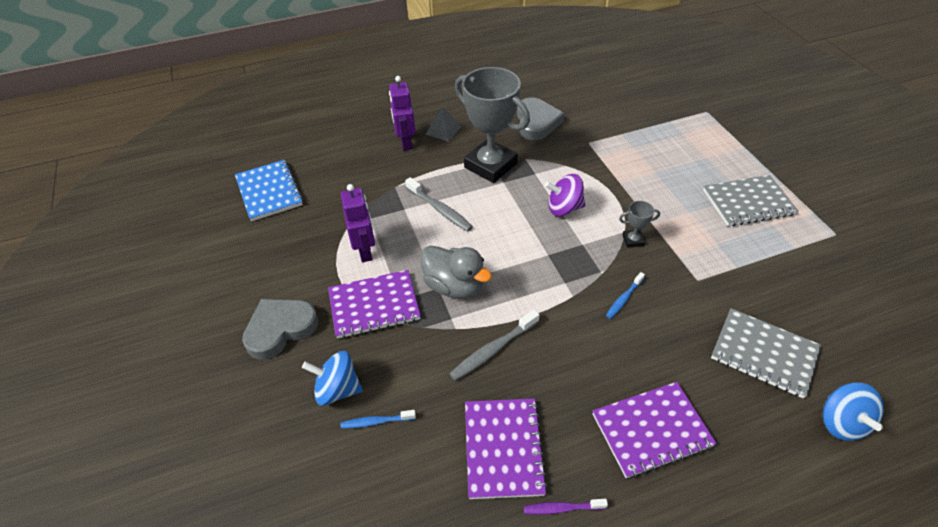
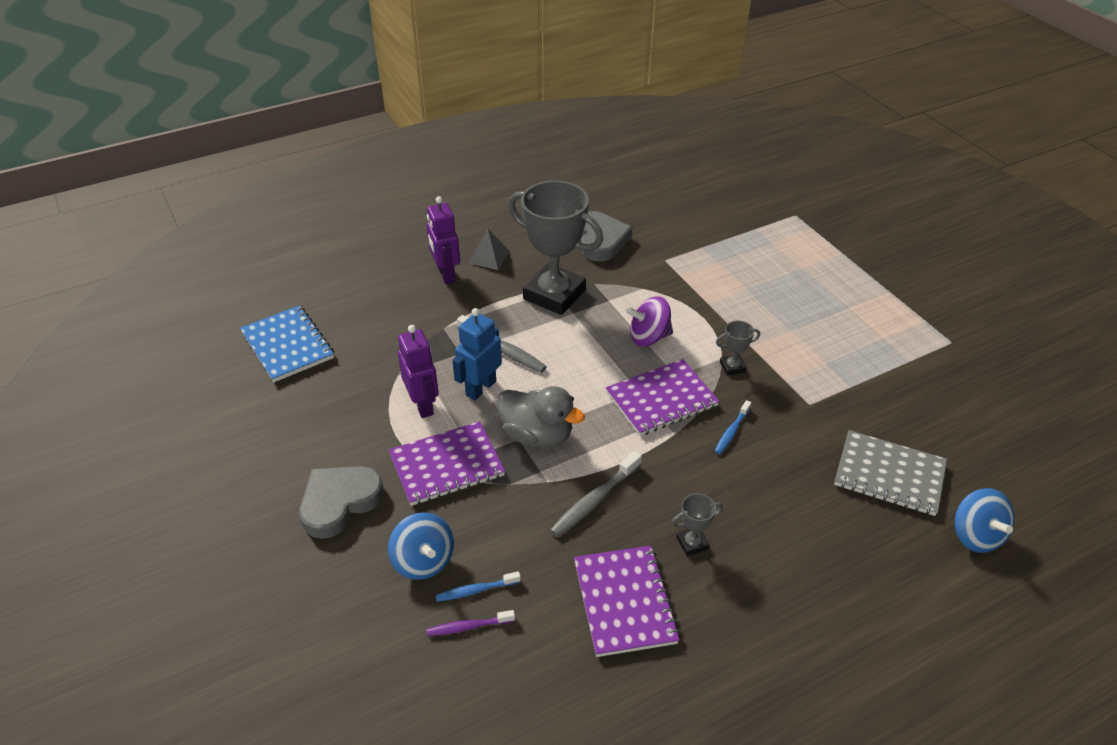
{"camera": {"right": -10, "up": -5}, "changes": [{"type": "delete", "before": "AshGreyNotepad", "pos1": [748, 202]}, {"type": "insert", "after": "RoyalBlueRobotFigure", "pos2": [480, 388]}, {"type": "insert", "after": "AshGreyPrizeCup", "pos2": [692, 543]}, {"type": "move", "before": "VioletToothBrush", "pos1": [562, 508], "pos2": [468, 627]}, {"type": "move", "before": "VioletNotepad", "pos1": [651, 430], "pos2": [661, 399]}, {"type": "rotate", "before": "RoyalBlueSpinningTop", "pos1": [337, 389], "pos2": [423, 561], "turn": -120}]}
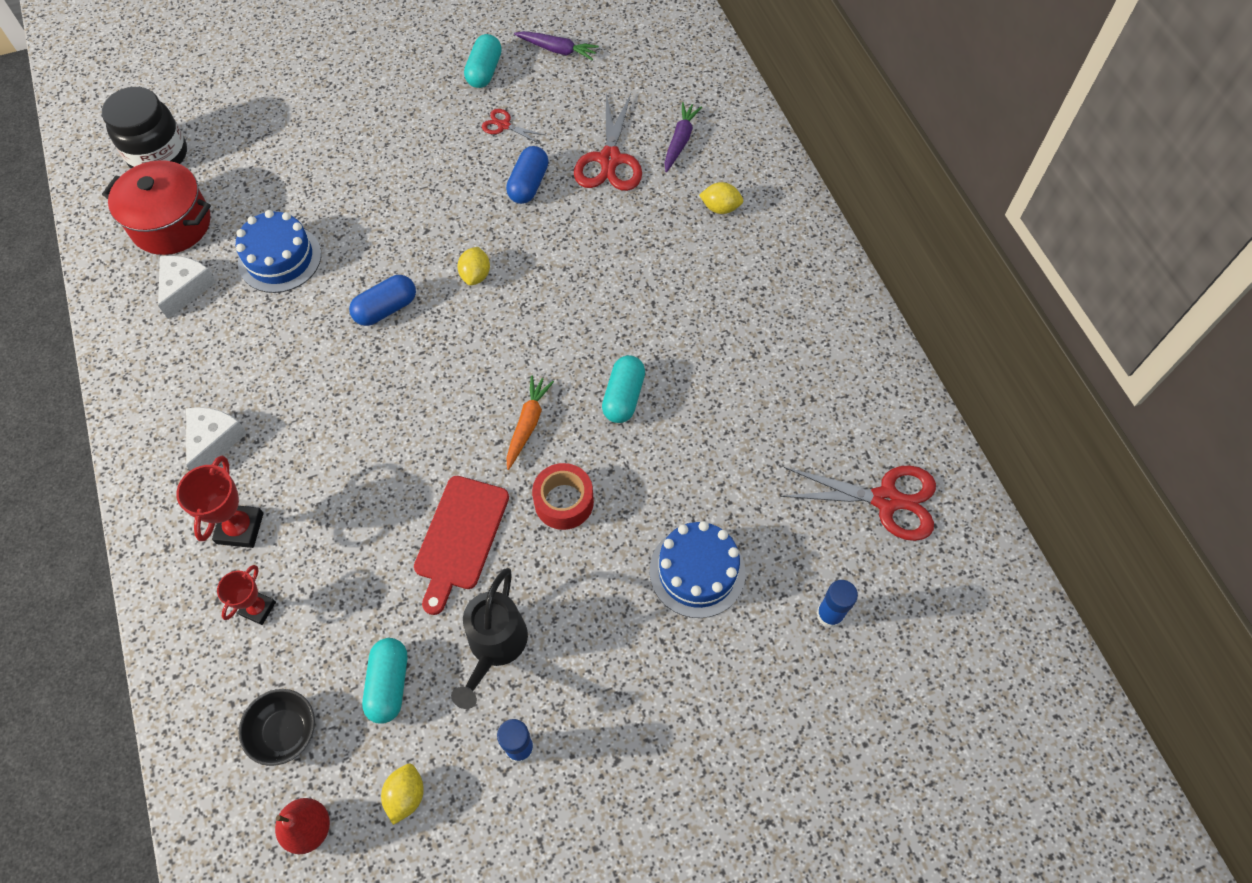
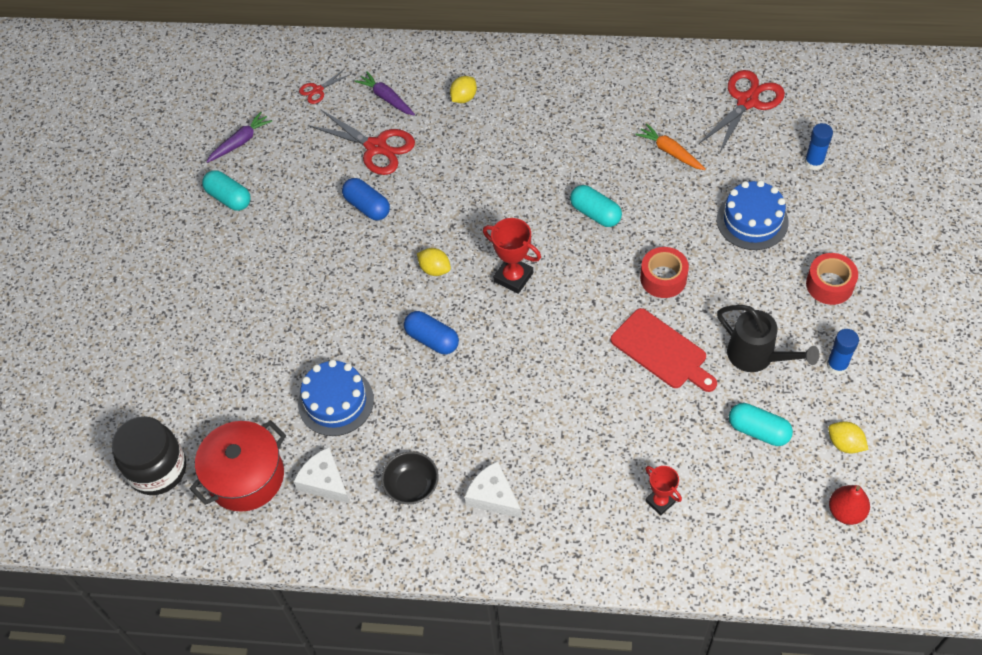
{"camera": {"right": -60, "up": -5}, "changes": [{"type": "insert", "after": "RedStickyTape", "pos2": [829, 284]}, {"type": "move", "before": "RedPrizeCup", "pos1": [240, 528], "pos2": [513, 277]}, {"type": "move", "before": "JetBlackServingBowl", "pos1": [285, 731], "pos2": [412, 486]}, {"type": "move", "before": "RedPairOfScissors", "pos1": [504, 125], "pos2": [318, 90]}, {"type": "move", "before": "OrangeToyCarrot", "pos1": [528, 424], "pos2": [670, 152]}, {"type": "rotate", "before": "RoyalBlueCapsule", "pos1": [386, 309], "pos2": [432, 339], "turn": -45}]}
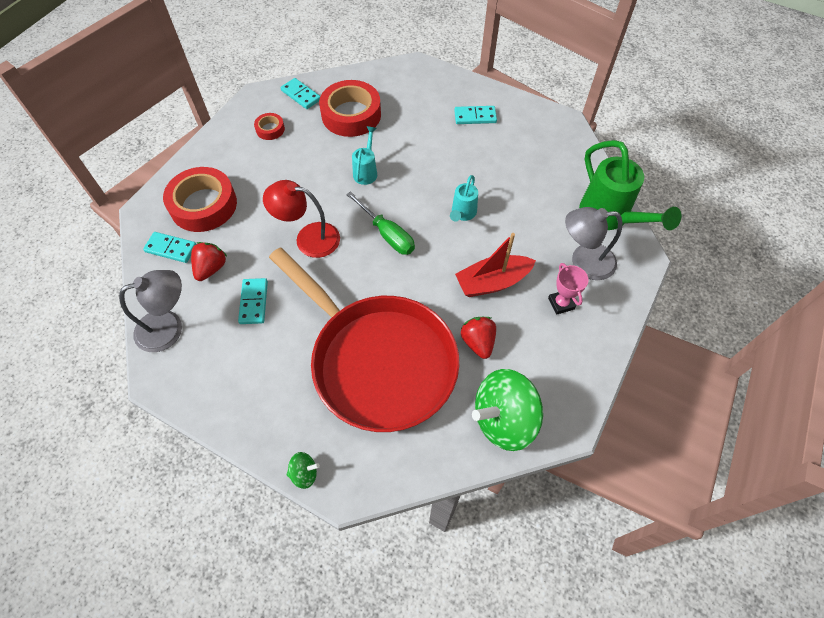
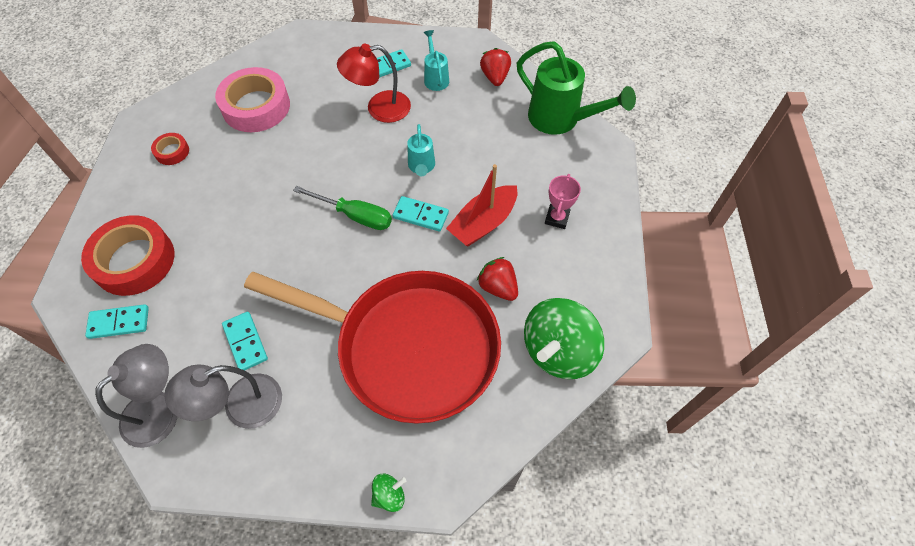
{"camera": {"right": -25, "up": 0}, "changes": [{"type": "move", "before": "RedToyStrawberry", "pos1": [211, 268], "pos2": [495, 77]}, {"type": "move", "before": "RedDeskLamp", "pos1": [308, 238], "pos2": [379, 108]}, {"type": "move", "before": "TurquoiseDomino", "pos1": [301, 95], "pos2": [420, 215]}, {"type": "move", "before": "TurquoiseWateringCan", "pos1": [366, 171], "pos2": [435, 78]}, {"type": "move", "before": "AshGreyDeskLamp", "pos1": [583, 262], "pos2": [241, 406]}, {"type": "recolor", "before": "RedStickyTape", "after": "PinkStickyTape", "pos1": [351, 115], "pos2": [256, 106]}, {"type": "rotate", "before": "PinkPrizeCup", "pos1": [561, 303], "pos2": [557, 218], "turn": 60}]}
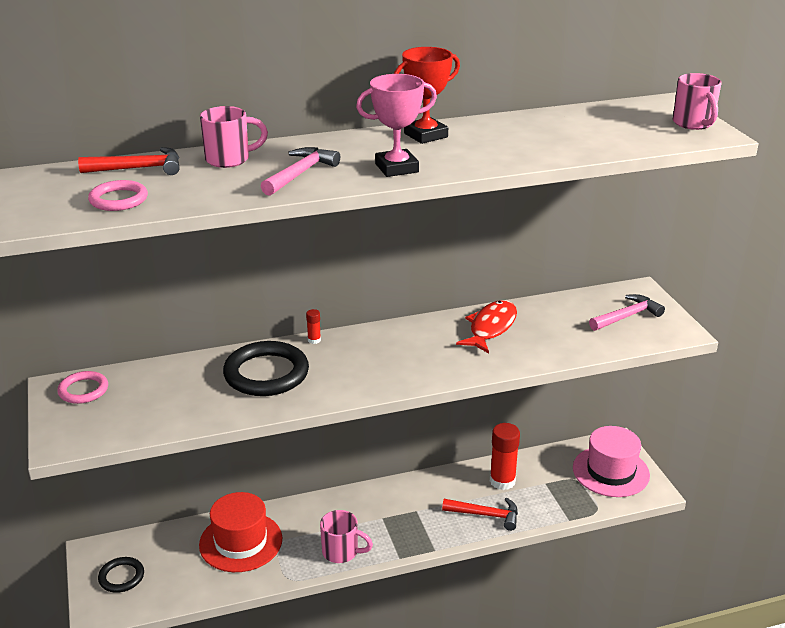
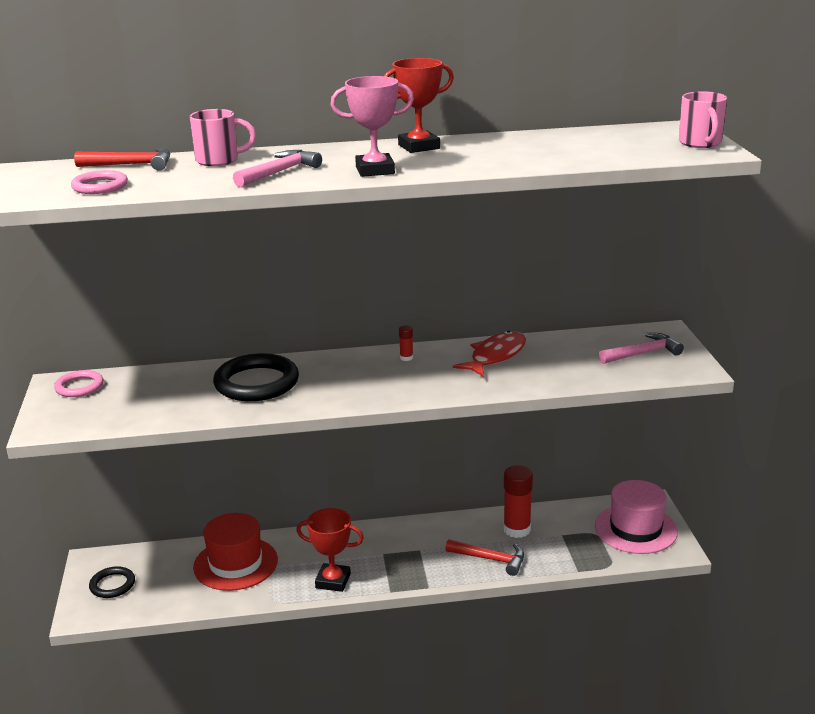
{"camera": {"right": 10, "up": -5}, "changes": [{"type": "move", "before": "RedGlue", "pos1": [314, 340], "pos2": [406, 358]}, {"type": "replace", "before": "PinkTeaMug", "after": "RedPrizeCup", "pos1": [341, 552], "pos2": [333, 581]}]}
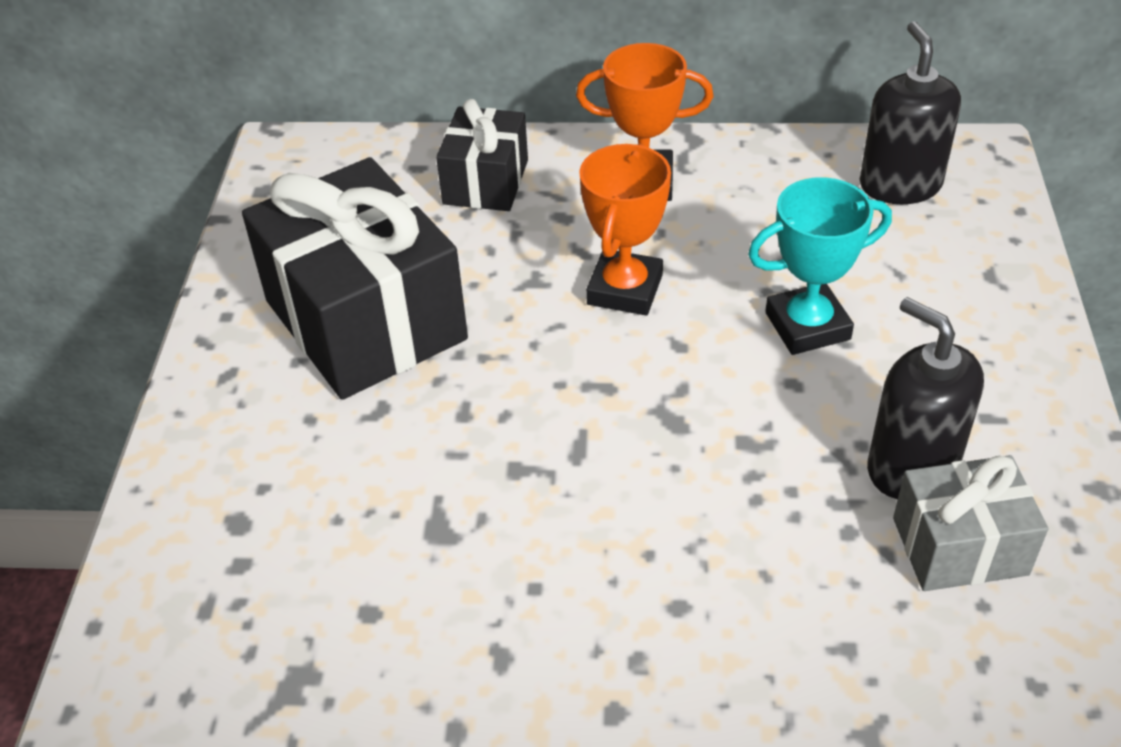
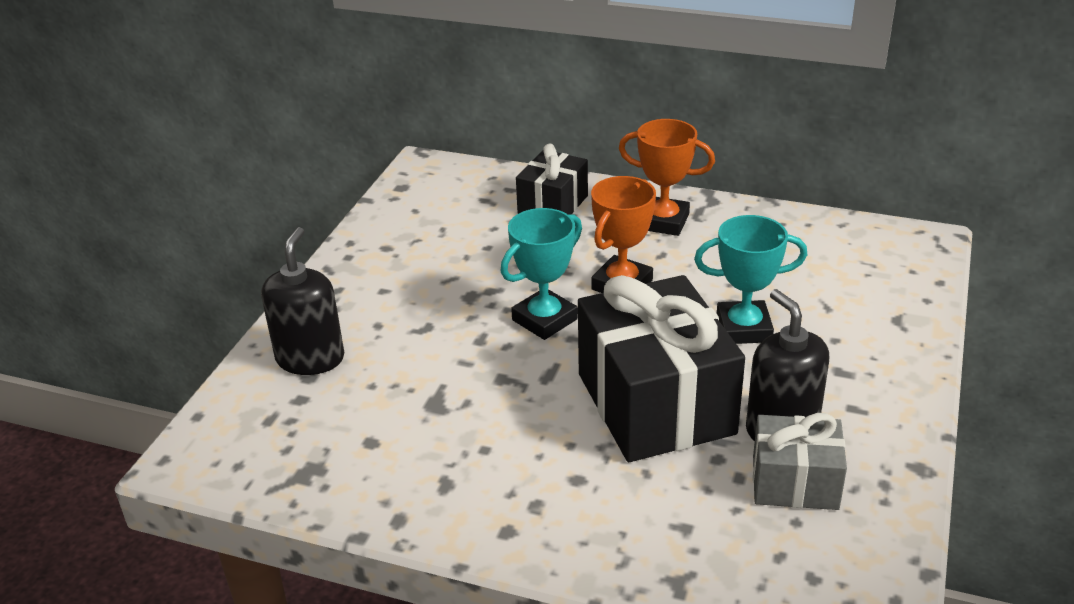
{"camera": {"right": 15, "up": -10}, "changes": [{"type": "insert", "after": "TurquoisePrizeCup", "pos2": [544, 319]}, {"type": "move", "before": "JetBlackPresent", "pos1": [365, 320], "pos2": [655, 403]}, {"type": "move", "before": "JetBlackPumpBottle", "pos1": [900, 185], "pos2": [310, 358]}]}
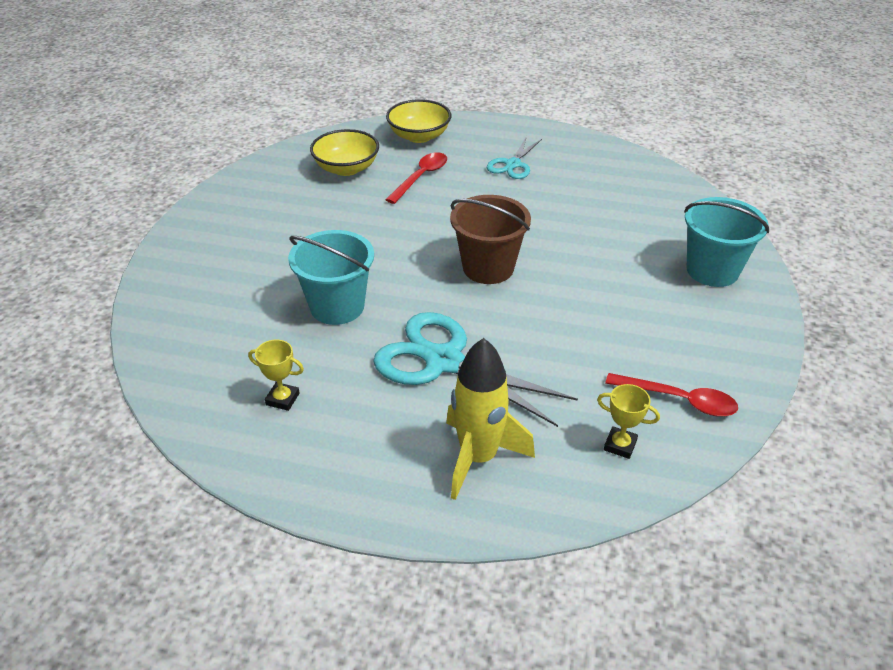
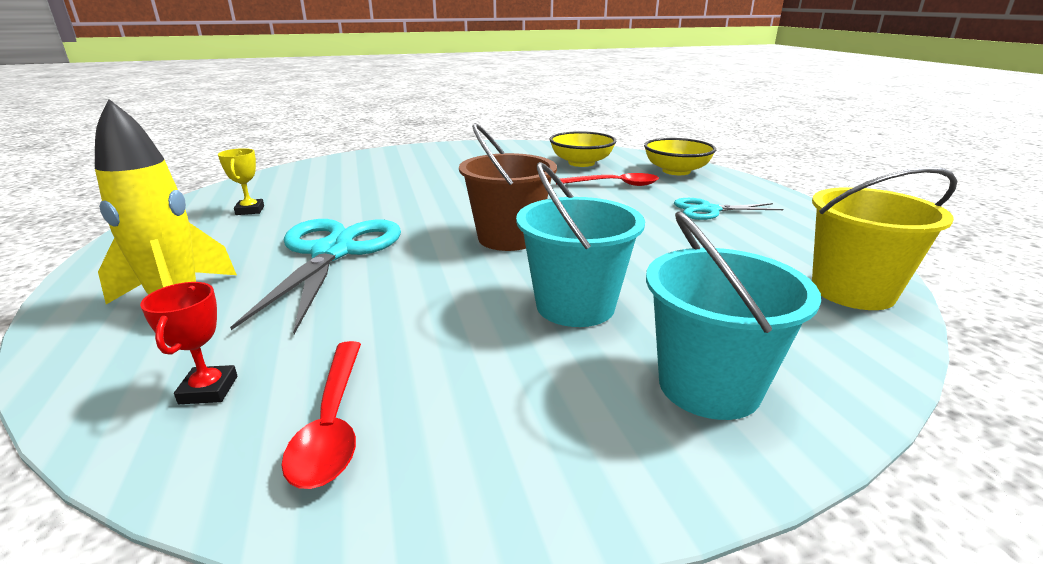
{"camera": {"right": 60, "up": -15}, "changes": [{"type": "insert", "after": "GoldenBucket", "pos2": [852, 291]}, {"type": "move", "before": "TurquoiseBucket", "pos1": [337, 306], "pos2": [575, 306]}, {"type": "recolor", "before": "GoldenPrizeCup", "after": "RedPrizeCup", "pos1": [620, 445], "pos2": [208, 390]}]}
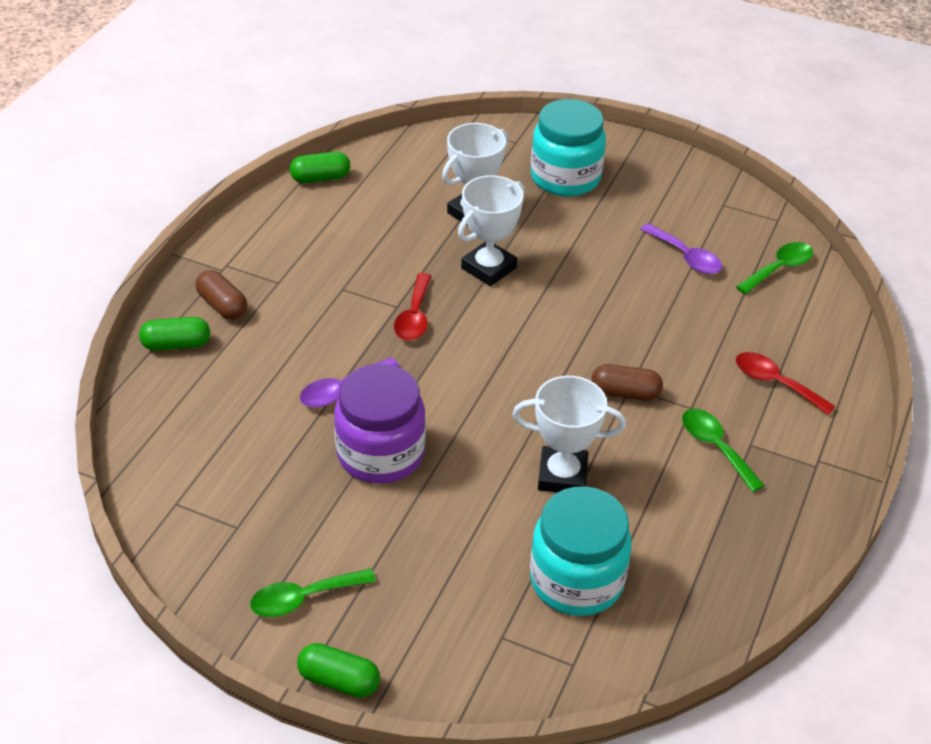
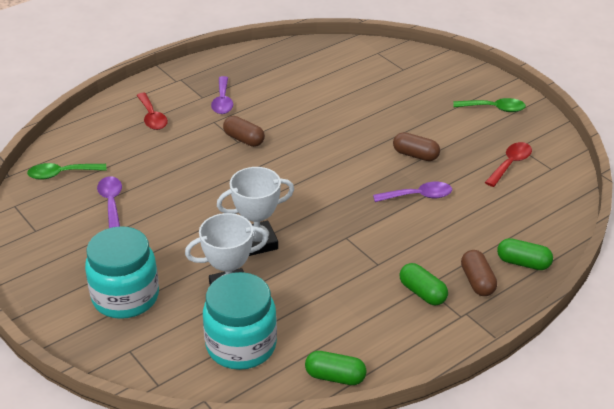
{"camera": {"right": -150, "up": -5}, "changes": [{"type": "delete", "before": "SnowWhitePrizeCup", "pos1": [562, 475]}, {"type": "move", "before": "EmeraldCapsule", "pos1": [339, 680], "pos2": [422, 293]}, {"type": "move", "before": "RedTablespoon", "pos1": [414, 317], "pos2": [510, 164]}, {"type": "move", "before": "TurquoisePreserveJar", "pos1": [576, 580], "pos2": [241, 345]}, {"type": "replace", "before": "VioletPreserveJar", "after": "DarkBrownCapsule", "pos1": [380, 454], "pos2": [415, 155]}, {"type": "recolor", "before": "EmeraldTablespoon", "after": "VioletTablespoon", "pos1": [715, 447], "pos2": [222, 101]}]}
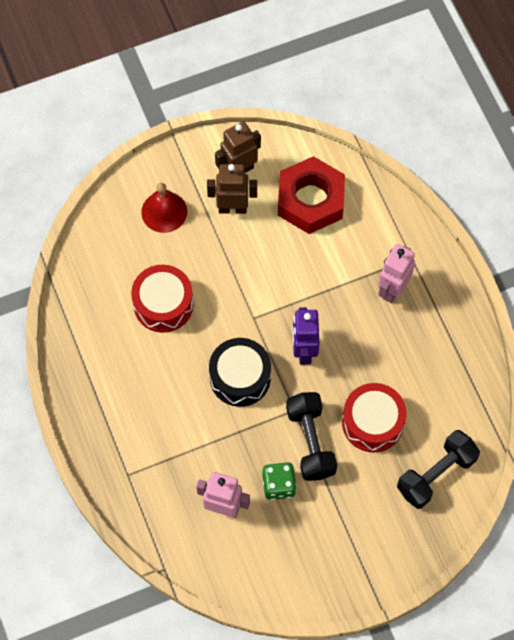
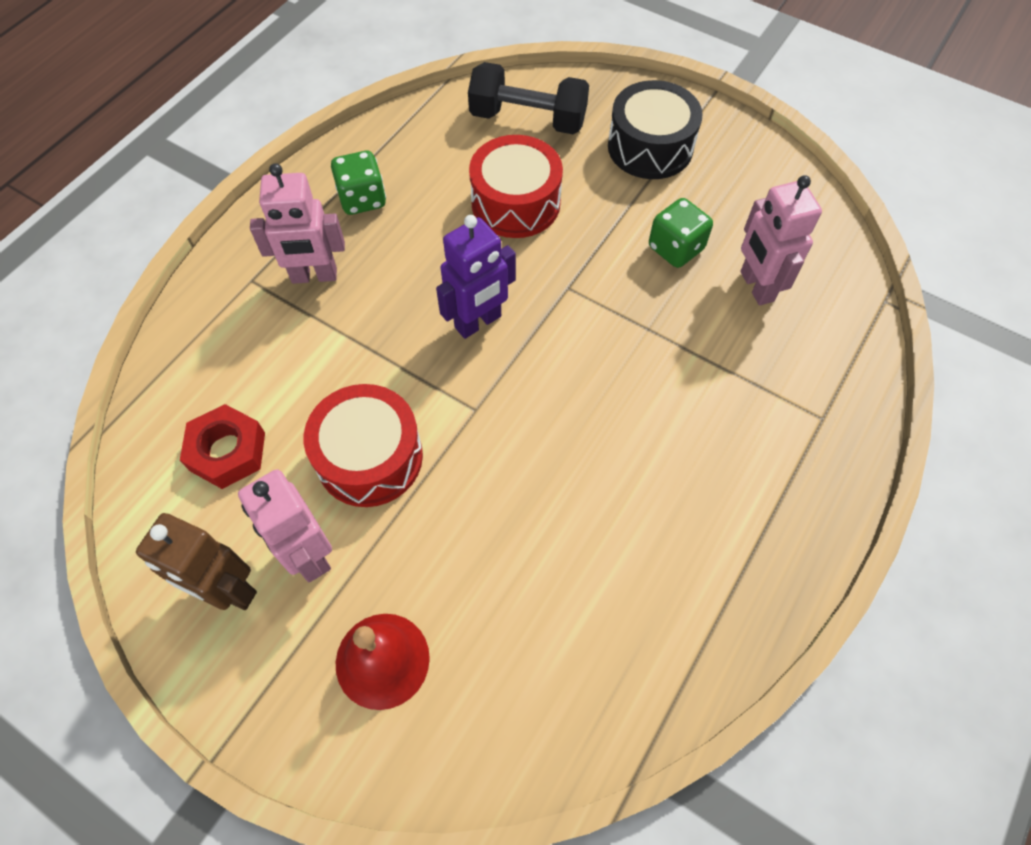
{"camera": {"right": -125, "up": -5}, "changes": [{"type": "delete", "before": "JetBlackFreeWeight", "pos1": [310, 442]}, {"type": "insert", "after": "EmeraldDie", "pos2": [362, 199]}, {"type": "move", "before": "RedSnareDrum", "pos1": [163, 304], "pos2": [369, 457]}, {"type": "move", "before": "JetBlackSnareDrum", "pos1": [240, 377], "pos2": [650, 147]}, {"type": "recolor", "before": "DarkBrownRobotFigure", "after": "PinkRobotFigure", "pos1": [232, 208], "pos2": [309, 554]}, {"type": "resize", "before": "RedHexagonNut", "pos1": [310, 200], "pos2": [227, 451], "scale": 0.6}]}
